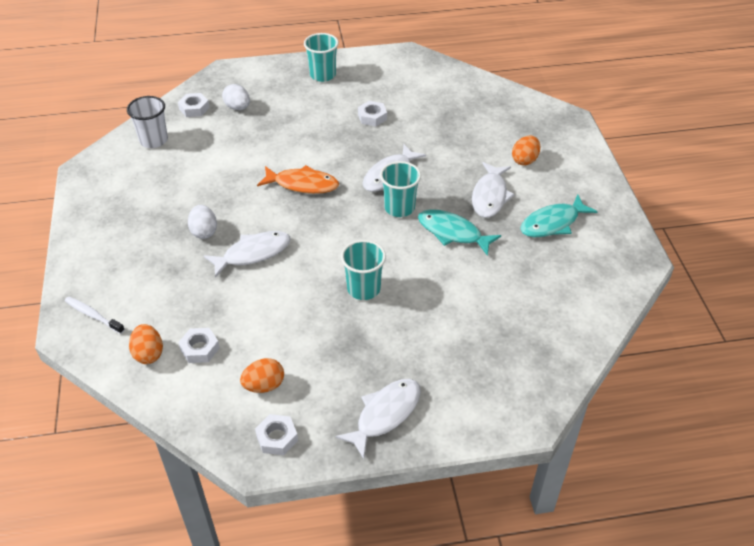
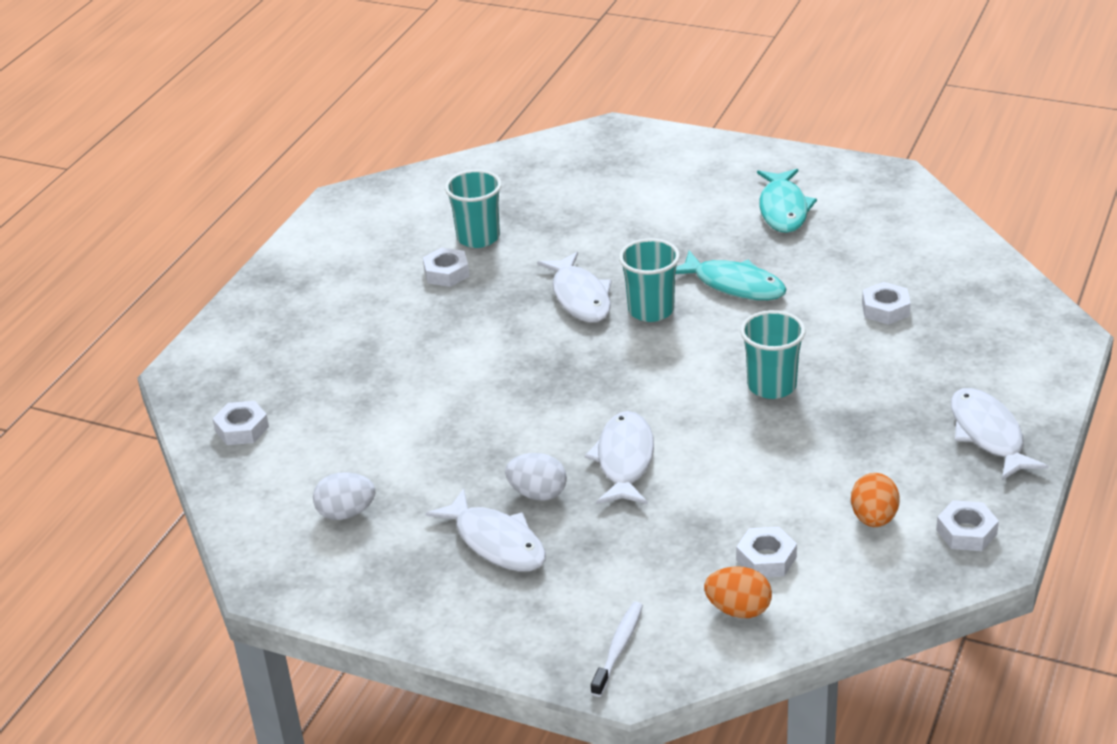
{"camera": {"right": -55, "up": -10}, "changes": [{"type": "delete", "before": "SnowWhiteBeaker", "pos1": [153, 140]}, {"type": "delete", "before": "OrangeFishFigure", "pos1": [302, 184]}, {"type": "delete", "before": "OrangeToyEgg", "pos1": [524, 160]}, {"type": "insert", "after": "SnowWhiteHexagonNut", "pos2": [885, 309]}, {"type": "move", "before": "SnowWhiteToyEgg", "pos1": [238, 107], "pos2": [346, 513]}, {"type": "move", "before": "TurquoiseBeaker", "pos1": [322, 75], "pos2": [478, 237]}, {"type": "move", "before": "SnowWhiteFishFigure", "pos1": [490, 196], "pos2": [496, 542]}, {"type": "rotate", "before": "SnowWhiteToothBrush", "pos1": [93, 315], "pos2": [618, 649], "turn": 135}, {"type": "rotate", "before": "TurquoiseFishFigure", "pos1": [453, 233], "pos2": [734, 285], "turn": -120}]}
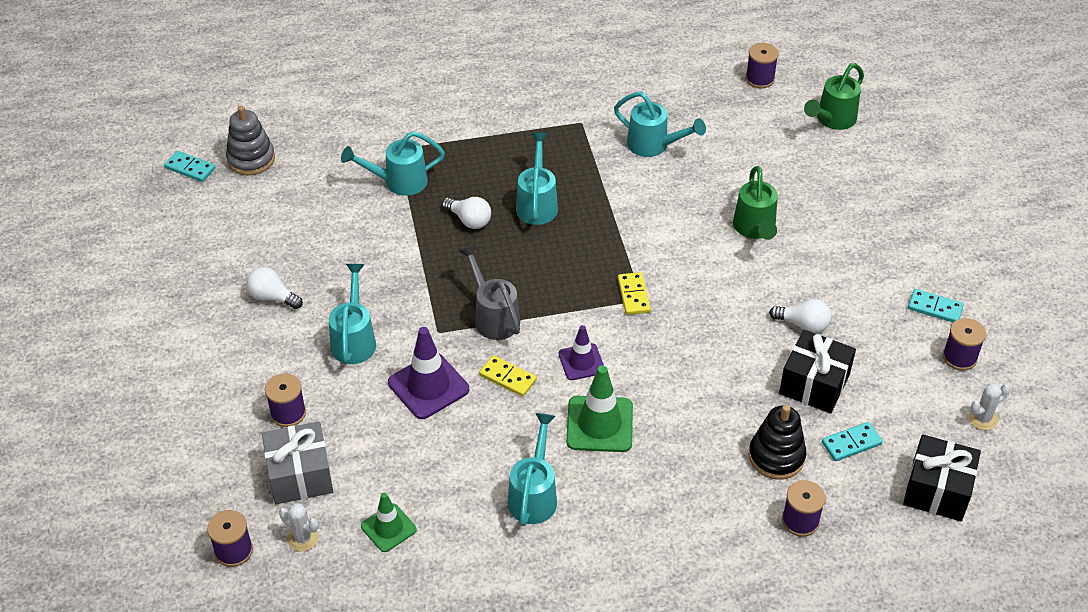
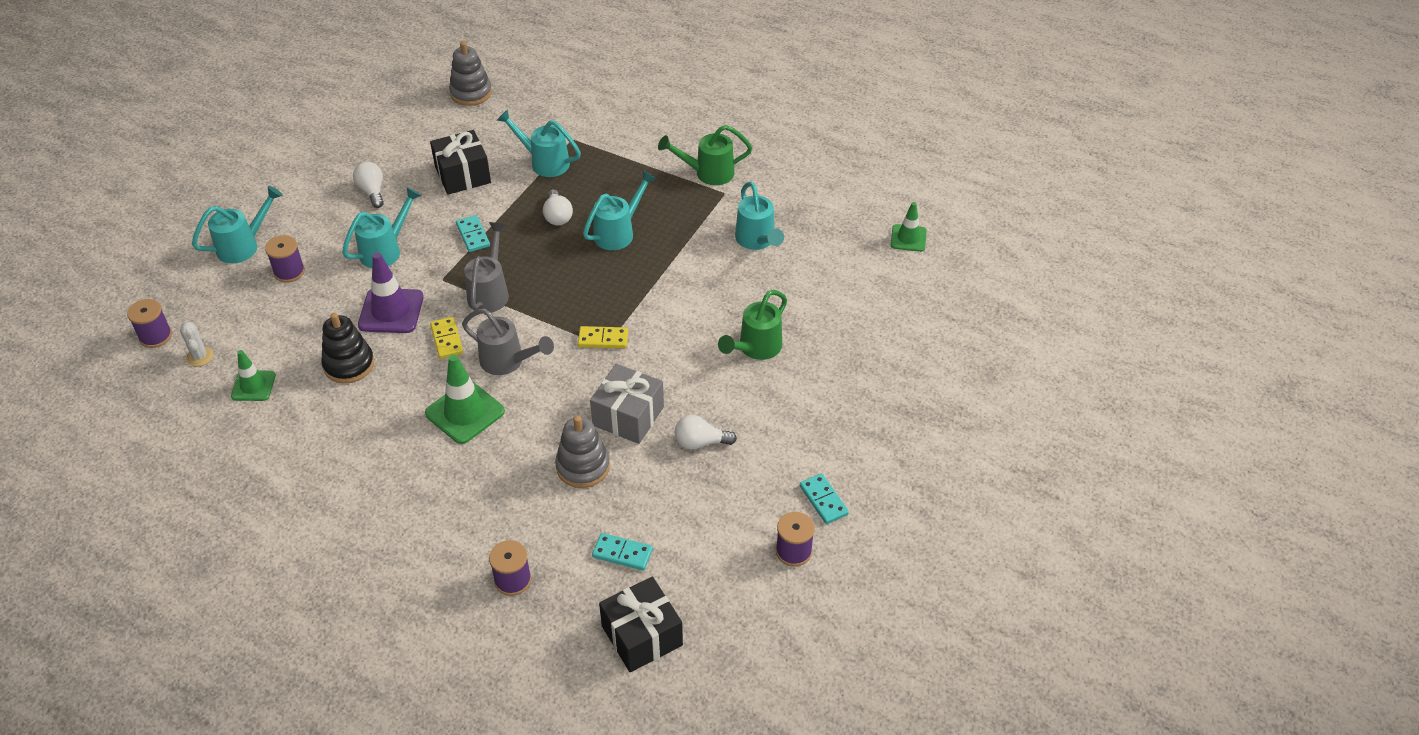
{"camera": {"right": 40, "up": 0}, "changes": [{"type": "delete", "before": "SnowWhiteSaguaroCactus", "pos1": [982, 419]}, {"type": "insert", "after": "AshGreyRingStacker", "pos2": [583, 467]}, {"type": "move", "before": "TurquoiseDomino", "pos1": [190, 168], "pos2": [473, 235]}, {"type": "move", "before": "AshGreyPresent", "pos1": [300, 475], "pos2": [628, 416]}, {"type": "move", "before": "TurquoiseWateringCan", "pos1": [534, 495], "pos2": [243, 246]}, {"type": "move", "before": "JetBlackRingStacker", "pos1": [776, 457], "pos2": [349, 365]}, {"type": "move", "before": "JetBlackPresent", "pos1": [814, 384], "pos2": [463, 175]}, {"type": "move", "before": "EmeraldWateringCan", "pos1": [832, 120], "pos2": [708, 173]}, {"type": "replace", "before": "VioletRoadCone", "after": "AshGreyWateringCan", "pos1": [581, 362], "pos2": [507, 361]}, {"type": "replace", "before": "VioletSpool", "after": "EmeraldRoadCone", "pos1": [760, 79], "pos2": [908, 238]}, {"type": "rotate", "before": "GoldenDomino", "pos1": [633, 295], "pos2": [603, 339], "turn": 60}, {"type": "rotate", "before": "SnowWhiteLightBulb", "pos1": [803, 325], "pos2": [700, 442], "turn": 120}]}
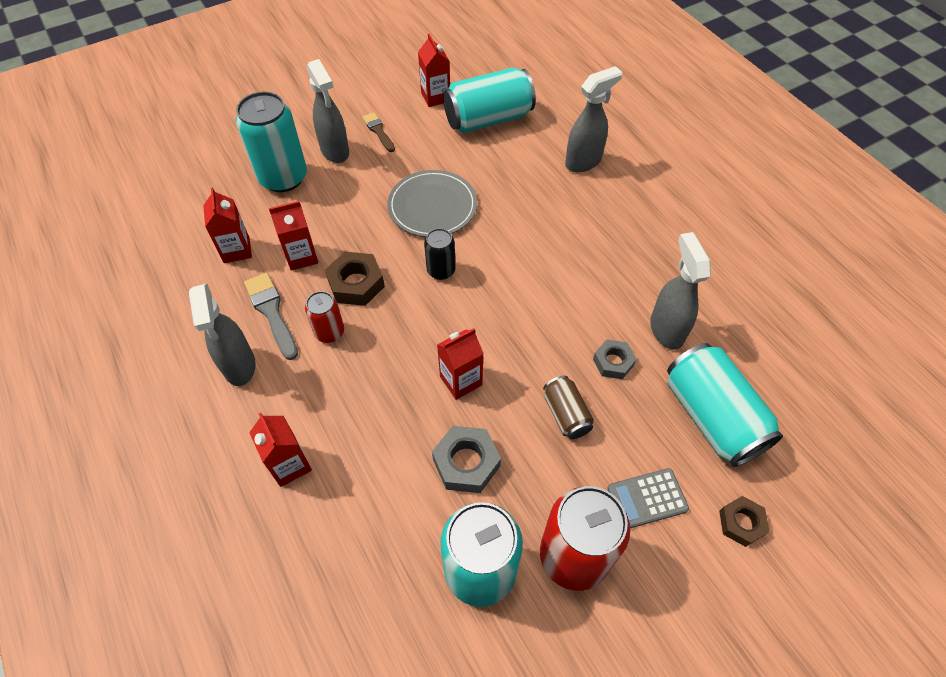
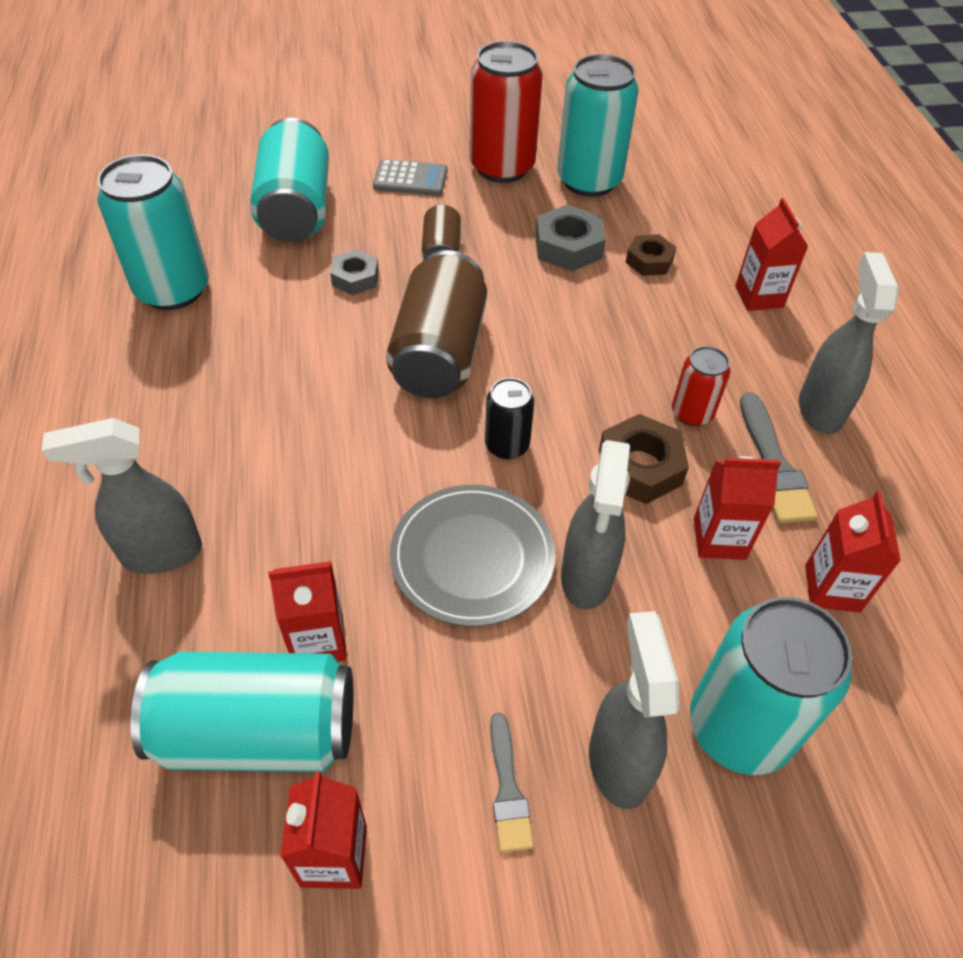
{"camera": {"right": -160, "up": -5}, "changes": [{"type": "insert", "after": "TurquoiseCan", "pos2": [173, 290]}, {"type": "insert", "after": "DarkBrownCan", "pos2": [439, 353]}, {"type": "move", "before": "RedMilkCarton", "pos1": [461, 380], "pos2": [318, 641]}, {"type": "move", "before": "AshGreySprayCleaner", "pos1": [666, 329], "pos2": [586, 577]}, {"type": "move", "before": "DarkBrownHexagonNut", "pos1": [741, 523], "pos2": [649, 261]}, {"type": "recolor", "before": "DarkBrownPaintBrush", "after": "AshGreyPaintBrush", "pos1": [378, 131], "pos2": [507, 789]}]}
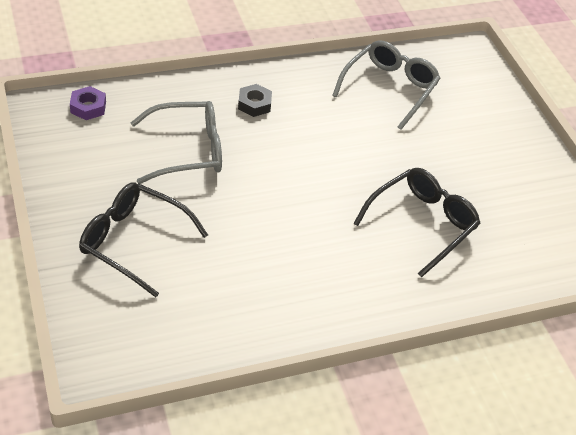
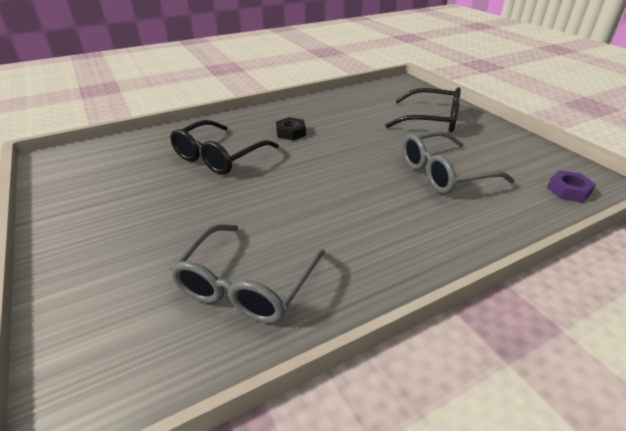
{"camera": {"right": 175, "up": -10}, "changes": [{"type": "move", "before": "JetBlackHexagonNut", "pos1": [254, 104], "pos2": [291, 133]}]}
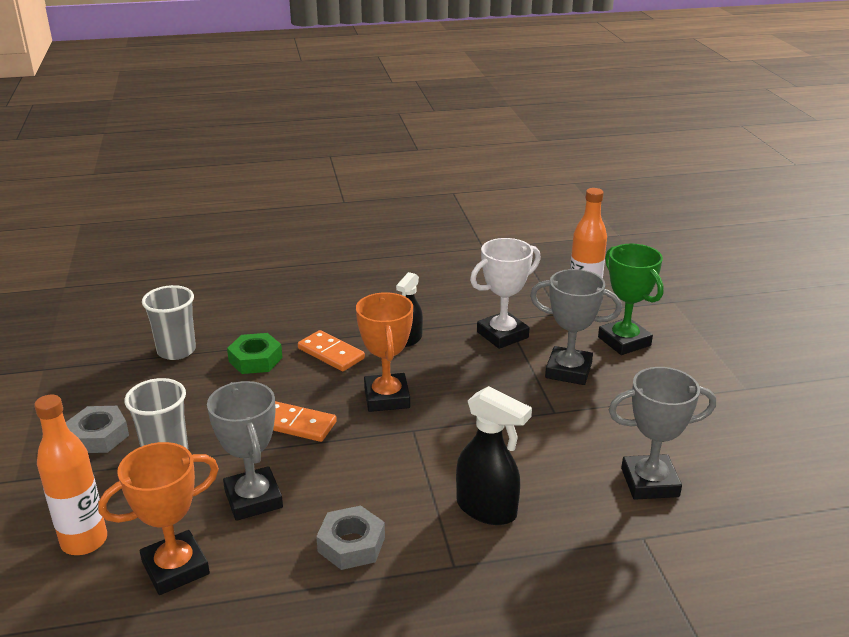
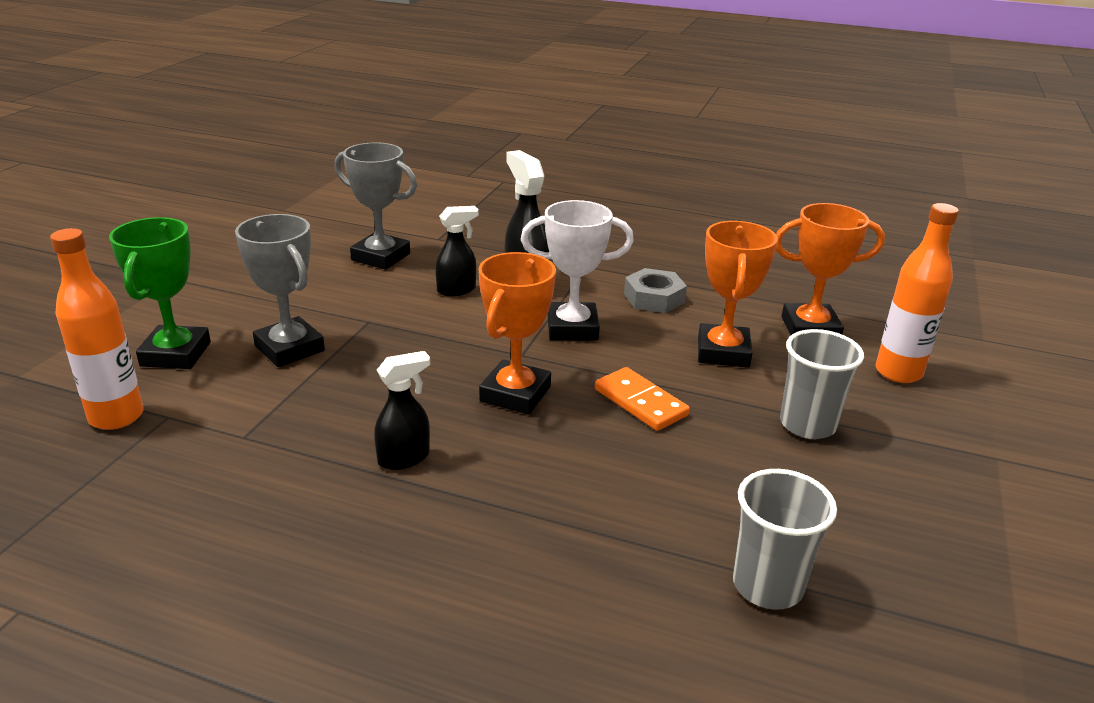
{"camera": {"right": -150, "up": 0}, "changes": [{"type": "delete", "before": "AshGreyHexagonNut", "pos1": [99, 436]}, {"type": "delete", "before": "EmeraldHexagonNut", "pos1": [255, 359]}, {"type": "delete", "before": "OrangeDomino", "pos1": [331, 353]}, {"type": "insert", "after": "JetBlackSprayCleaner", "pos2": [457, 290]}, {"type": "move", "before": "SnowWhitePrizeCup", "pos1": [502, 335], "pos2": [572, 328]}, {"type": "recolor", "before": "AshGreyPrizeCup", "after": "OrangePrizeCup", "pos1": [253, 499], "pos2": [723, 352]}]}
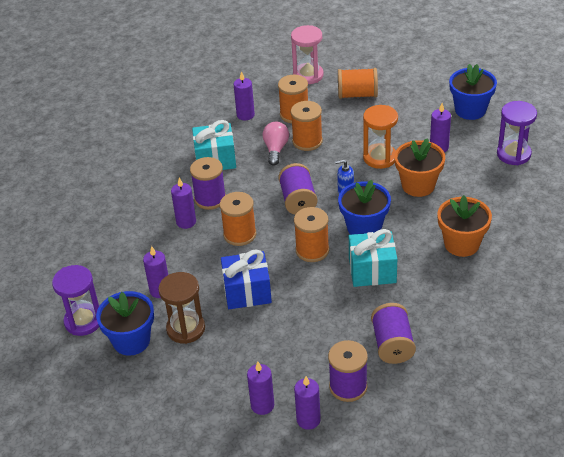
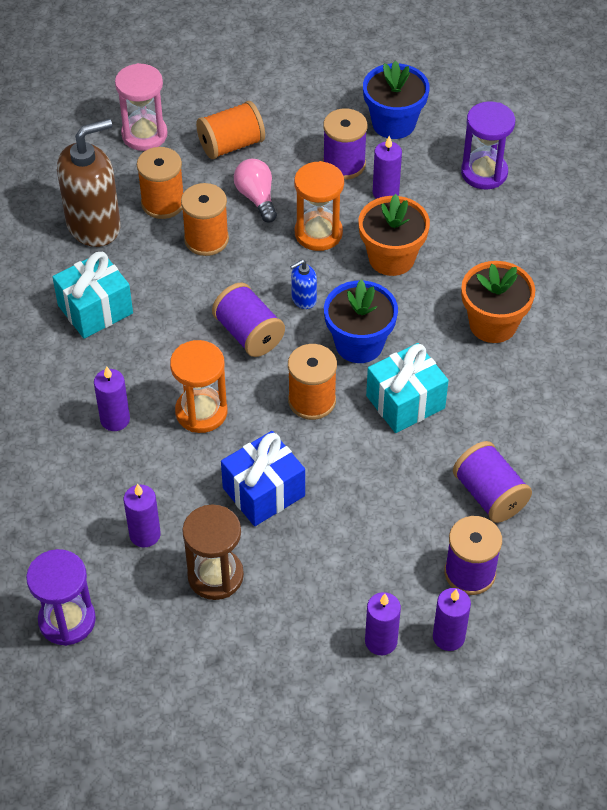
{"camera": {"right": -30, "up": 10}, "changes": [{"type": "delete", "before": "RoyalBluePlantPot", "pos1": [131, 341]}, {"type": "move", "before": "VioletSpool", "pos1": [210, 199], "pos2": [344, 164]}, {"type": "move", "before": "PinkLightBulb", "pos1": [276, 149], "pos2": [257, 198]}, {"type": "replace", "before": "OrangeSpool", "after": "OrangeHourglass", "pos1": [240, 234], "pos2": [201, 412]}, {"type": "replace", "before": "VioletPillarCandle", "after": "DarkBrownPumpBottle", "pos1": [245, 115], "pos2": [94, 225]}]}
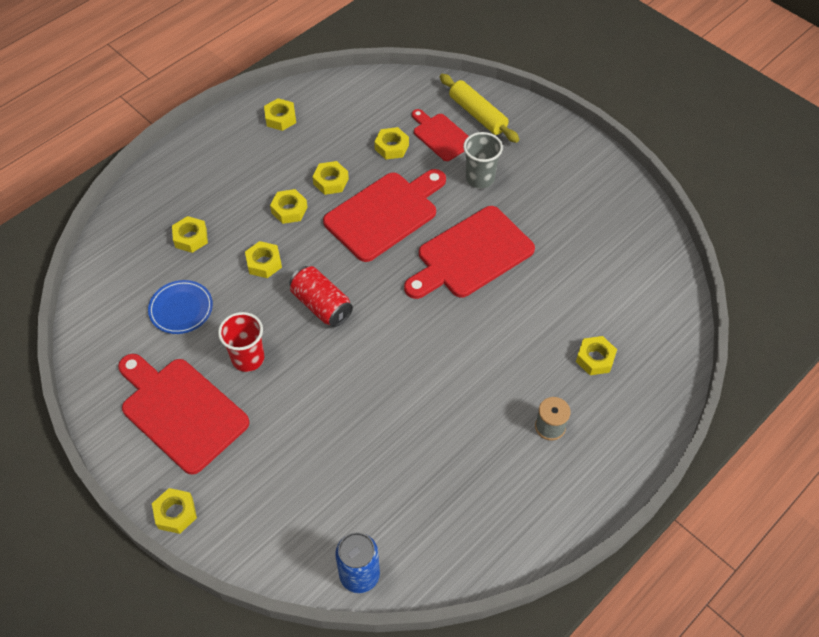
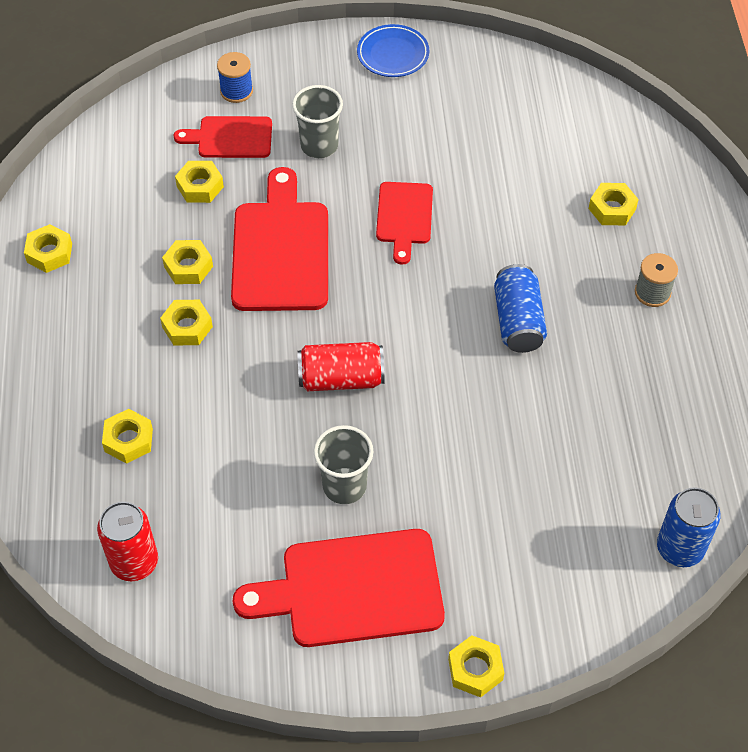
{"camera": {"right": -50, "up": 0}, "changes": [{"type": "delete", "before": "GoldenHexagonNut", "pos1": [264, 263]}, {"type": "insert", "after": "RedCan", "pos2": [134, 562]}, {"type": "insert", "after": "RoyalBlueCan", "pos2": [518, 321]}, {"type": "move", "before": "RoyalBluePlate", "pos1": [181, 309], "pos2": [393, 54]}, {"type": "replace", "before": "GoldenPastryRoller", "after": "RoyalBlueSpool", "pos1": [477, 114], "pos2": [236, 91]}, {"type": "recolor", "before": "RedBeaker", "after": "AshGreyBeaker", "pos1": [248, 358], "pos2": [344, 486]}, {"type": "resize", "before": "RedChoppingBoard", "pos1": [470, 255], "pos2": [404, 217], "scale": 0.58}]}
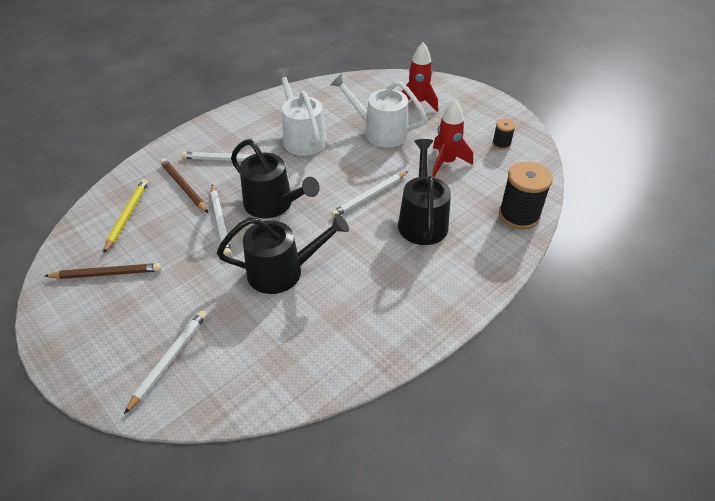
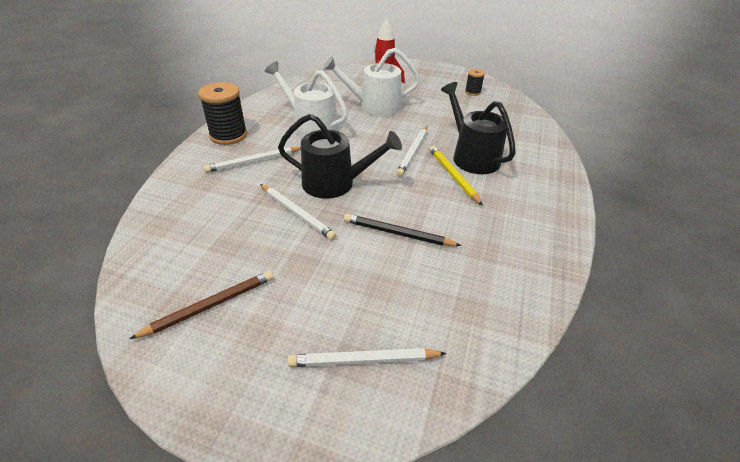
{"camera": {"right": -30, "up": -5}, "changes": [{"type": "delete", "before": "DarkBrownLeadPencil", "pos1": [184, 187]}, {"type": "delete", "before": "RedToyRocket", "pos1": [446, 162]}, {"type": "move", "before": "GoldenLeadPencil", "pos1": [127, 216], "pos2": [453, 176]}, {"type": "move", "before": "JetBlackSpool", "pos1": [519, 215], "pos2": [228, 135]}, {"type": "replace", "before": "JetBlackWateringCan", "after": "JetBlackLeadPencil", "pos1": [282, 271], "pos2": [398, 233]}, {"type": "rotate", "before": "SnowWhiteLeadPencil", "pos1": [169, 360], "pos2": [364, 360], "turn": -90}]}
